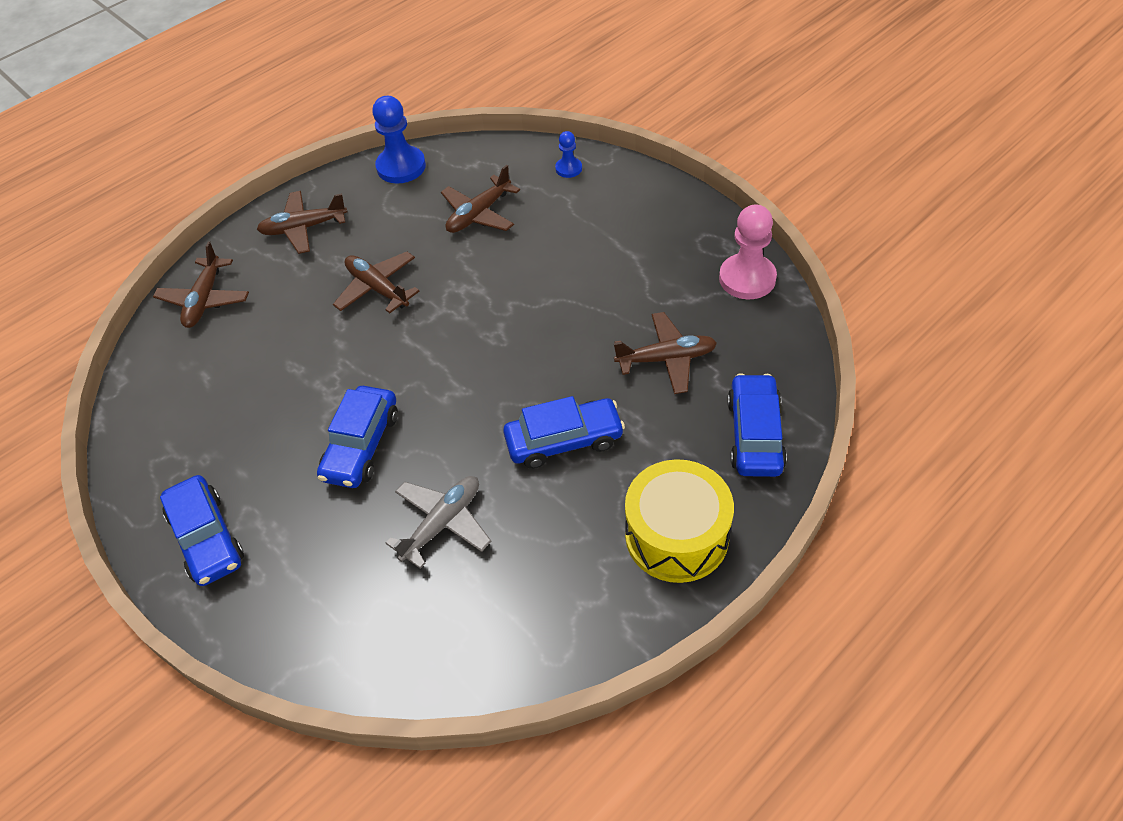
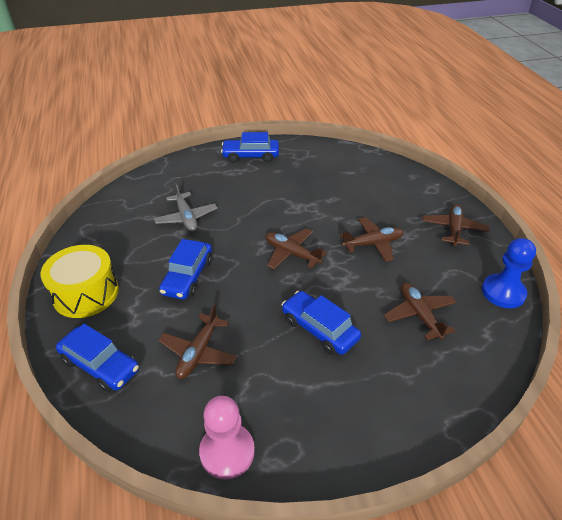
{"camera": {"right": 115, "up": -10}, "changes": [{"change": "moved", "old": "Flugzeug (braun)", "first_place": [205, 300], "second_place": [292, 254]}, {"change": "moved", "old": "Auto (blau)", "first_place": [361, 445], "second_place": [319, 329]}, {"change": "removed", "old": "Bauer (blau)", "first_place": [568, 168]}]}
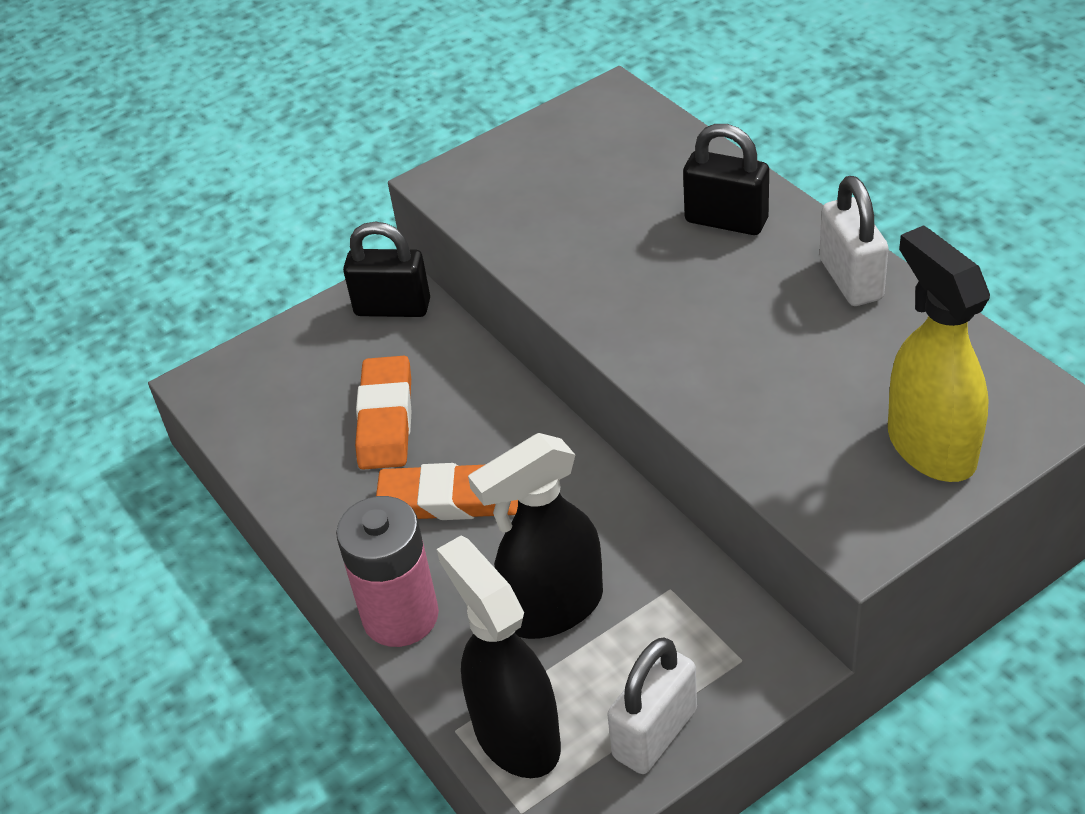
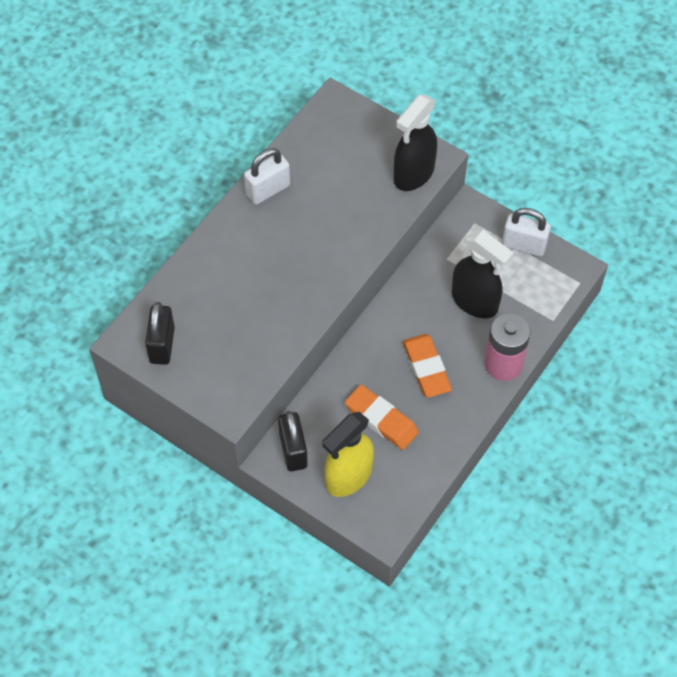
{"camera": {"right": -115, "up": 15}, "changes": [{"change": "turned", "old": "Radiergummi (orange)", "first_place": [386, 419], "second_place": [381, 420], "degrees": 60}, {"change": "moved", "old": "Sprühflasche (schwarz)", "first_place": [516, 735], "second_place": [413, 174]}, {"change": "moved", "old": "Vorhängeschloss (schwarz)", "first_place": [726, 220], "second_place": [162, 345]}, {"change": "moved", "old": "Sprühflasche (gelb)", "first_place": [930, 447], "second_place": [348, 477]}]}
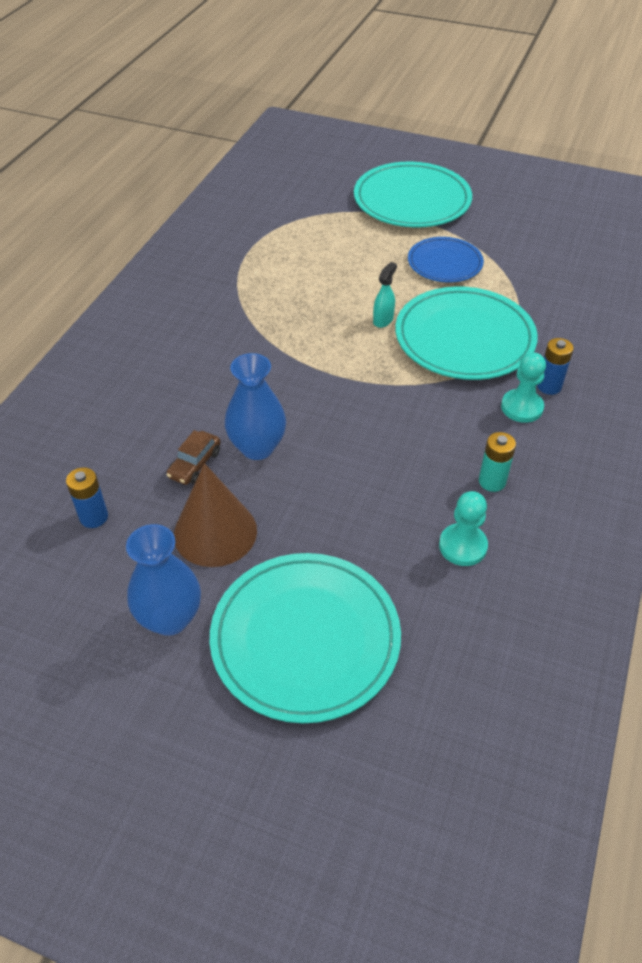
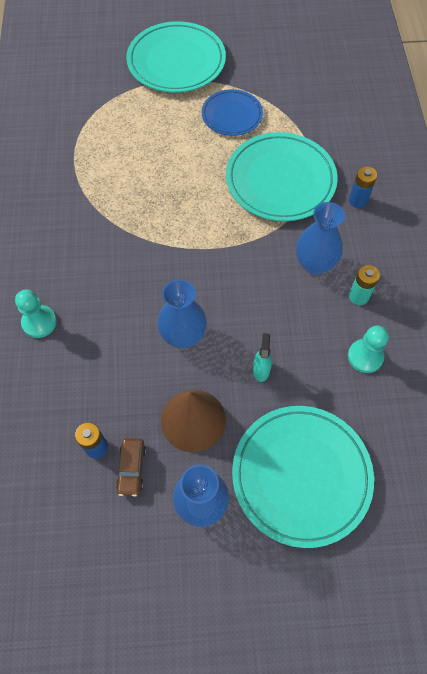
{"camera": {"right": -25, "up": 15}, "changes": [{"change": "moved", "old": "Auto (braun)", "first_place": [195, 464], "second_place": [131, 468]}, {"change": "moved", "old": "Sprühflasche (türkis)", "first_place": [383, 320], "second_place": [261, 370]}, {"change": "moved", "old": "Bauer (türkis)", "first_place": [522, 407], "second_place": [39, 322]}, {"change": "added", "new": "Vase (blau)", "second_place": [314, 264]}]}
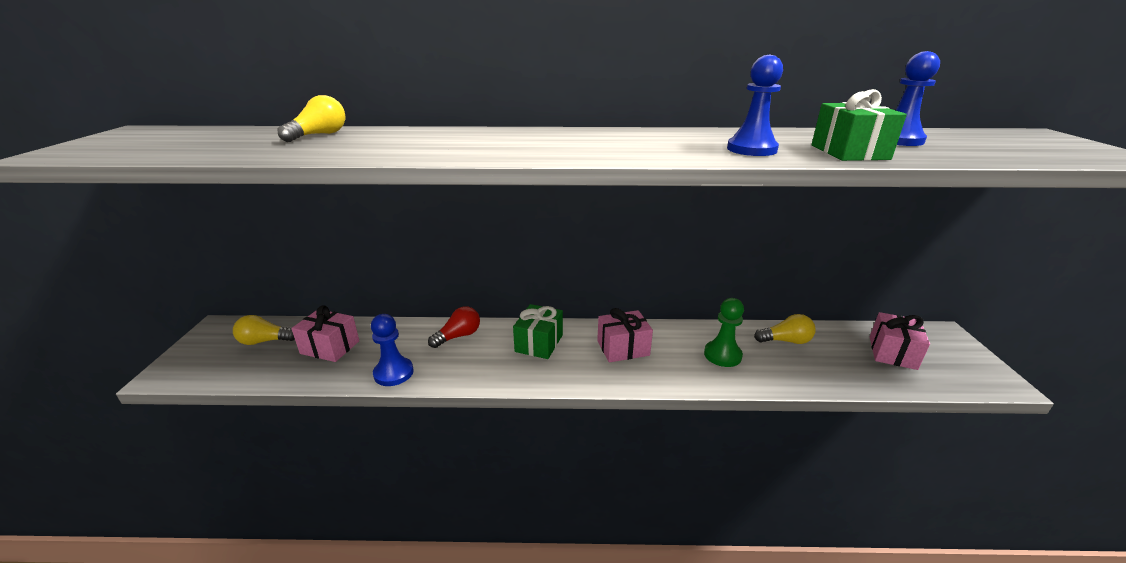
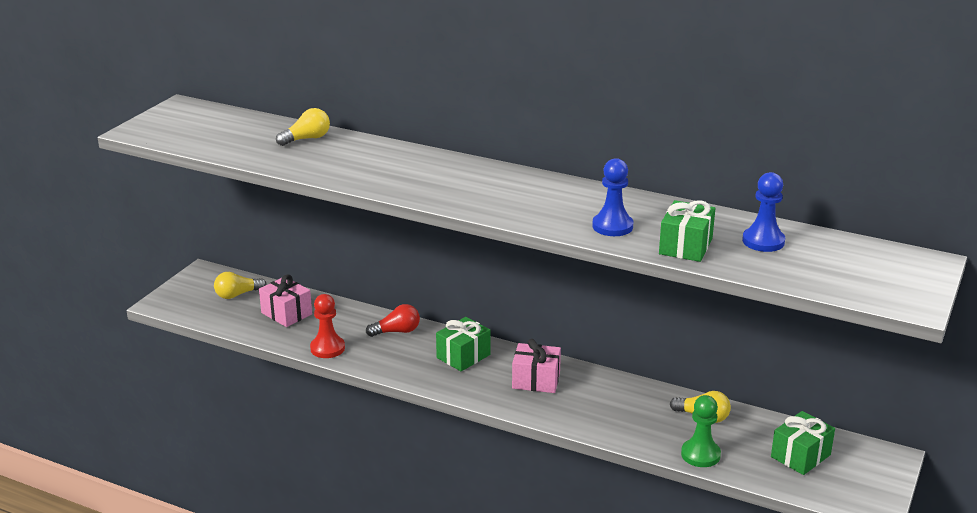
{"camera": {"right": 25, "up": 0}, "changes": [{"change": "turned", "old": "Glühbirne (gelb)", "first_place": [265, 341], "second_place": [237, 295], "degrees": -45}, {"change": "recoloured", "old": "Bauer (blau)", "new": "Bauer (rot)", "first_place": [393, 373], "second_place": [327, 348]}, {"change": "moved", "old": "Bauer (grün)", "first_place": [722, 355], "second_place": [700, 454]}, {"change": "recoloured", "old": "Geschenk (rosa)", "new": "Geschenk (grün)", "first_place": [892, 353], "second_place": [800, 456]}]}
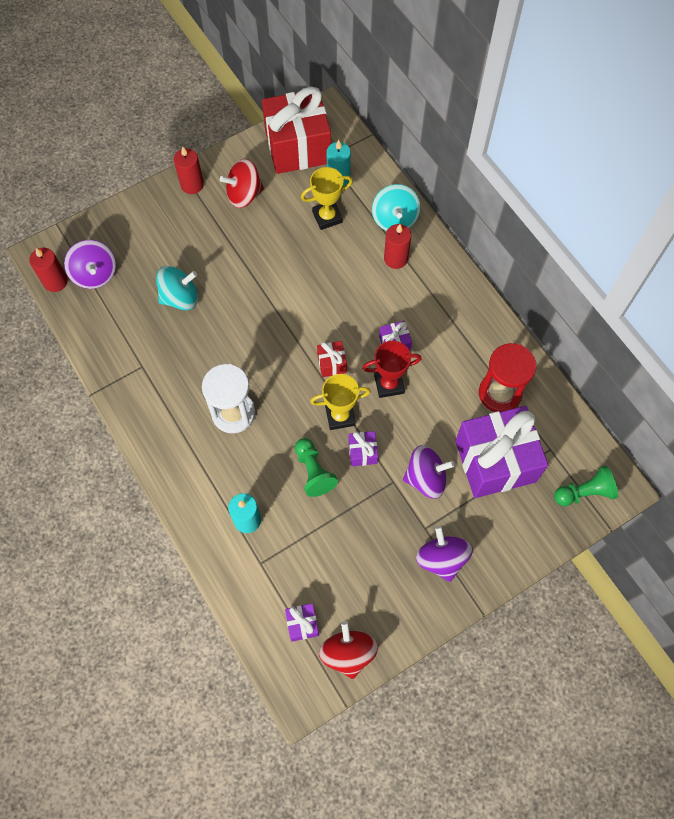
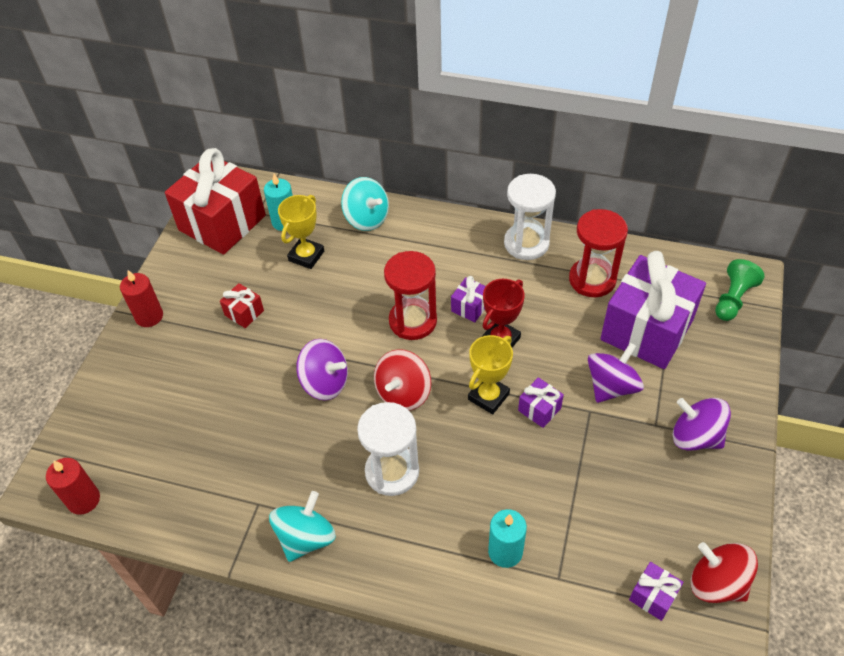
{"camera": {"right": -40, "up": -15}, "changes": [{"change": "moved", "old": "Kreisel (lila)", "first_place": [95, 274], "second_place": [325, 383]}, {"change": "moved", "old": "Kreisel (türkis)", "first_place": [180, 298], "second_place": [306, 538]}, {"change": "moved", "old": "Kreisel (rot)", "first_place": [244, 195], "second_place": [403, 393]}, {"change": "removed", "old": "Bauer (grün)", "first_place": [313, 471]}, {"change": "moved", "old": "Geschenk (rot)", "first_place": [332, 363], "second_place": [244, 313]}, {"change": "removed", "old": "Kerze (rot)", "first_place": [395, 258]}, {"change": "added", "new": "Sanduhr (rot)", "second_place": [413, 321]}, {"change": "added", "new": "Sanduhr (weiß)", "second_place": [526, 243]}]}
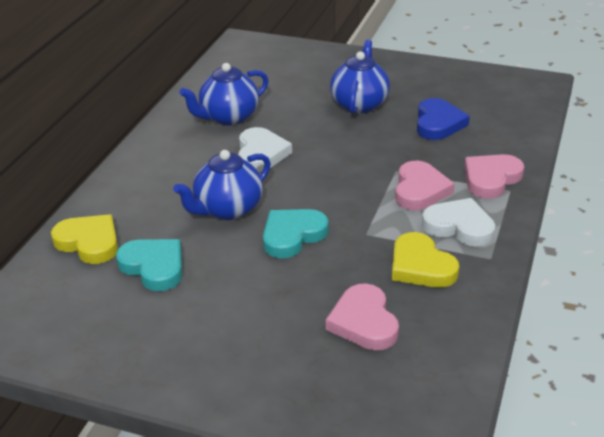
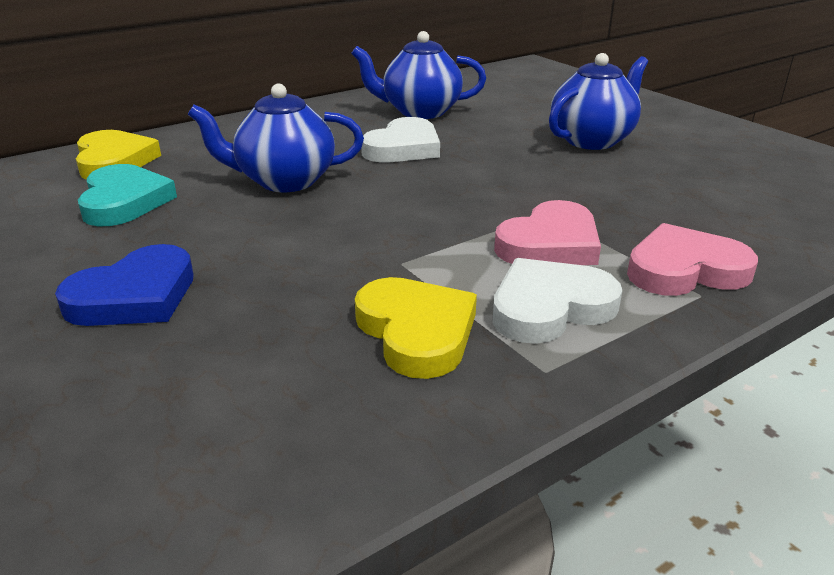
{"camera": {"right": 35, "up": -5}, "changes": [{"change": "removed", "old": "Herz (türkis)", "first_place": [292, 235]}, {"change": "removed", "old": "Herz (rosa)", "first_place": [364, 322]}, {"change": "turned", "old": "Herz (gelb)", "first_place": [421, 266], "second_place": [416, 332], "degrees": 150}, {"change": "moved", "old": "Herz (blau)", "first_place": [438, 123], "second_place": [135, 296]}, {"change": "turned", "old": "Herz (weiß)", "first_place": [459, 226], "second_place": [550, 307], "degrees": -90}]}
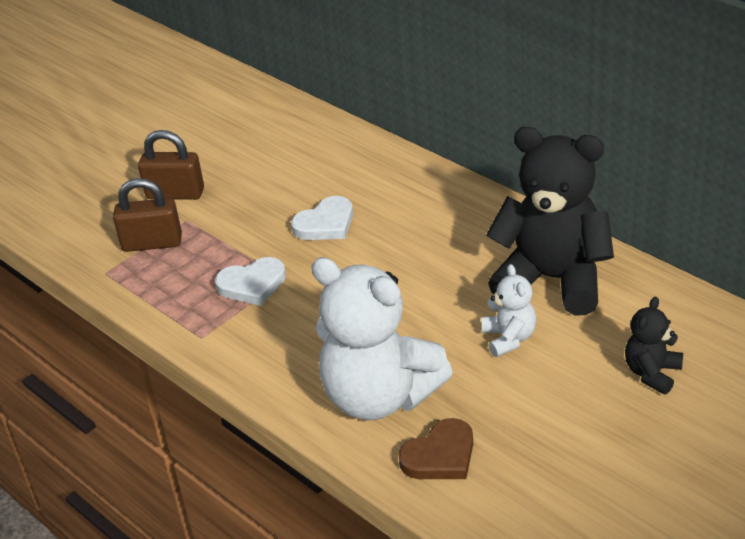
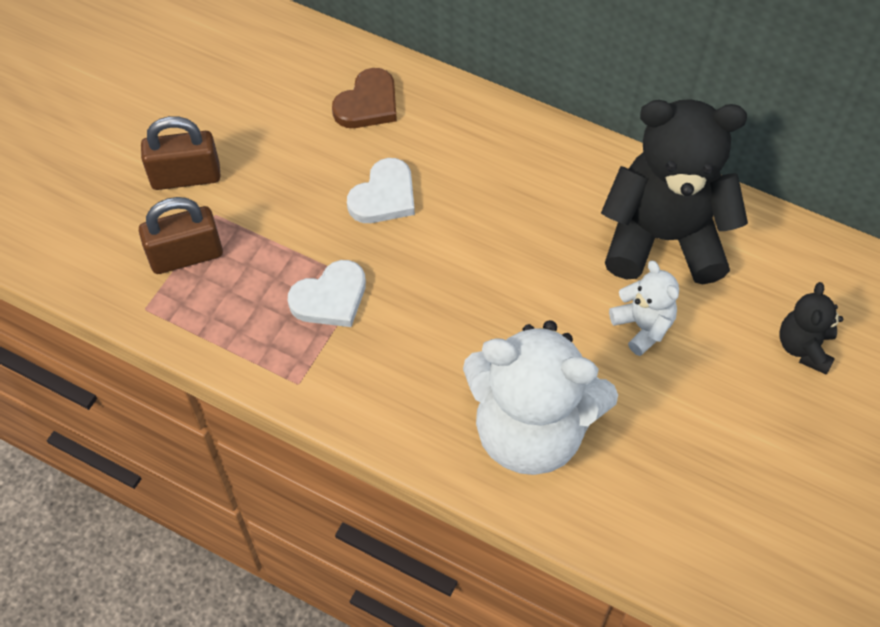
{"camera": {"right": -20, "up": 20}, "changes": [{"change": "moved", "old": "Herz (braun)", "first_place": [440, 456], "second_place": [368, 104]}]}
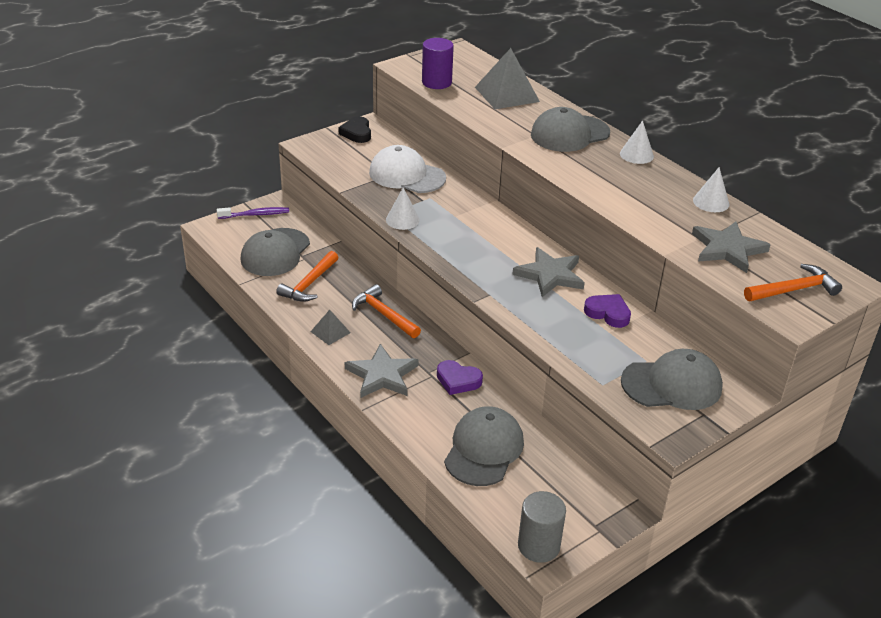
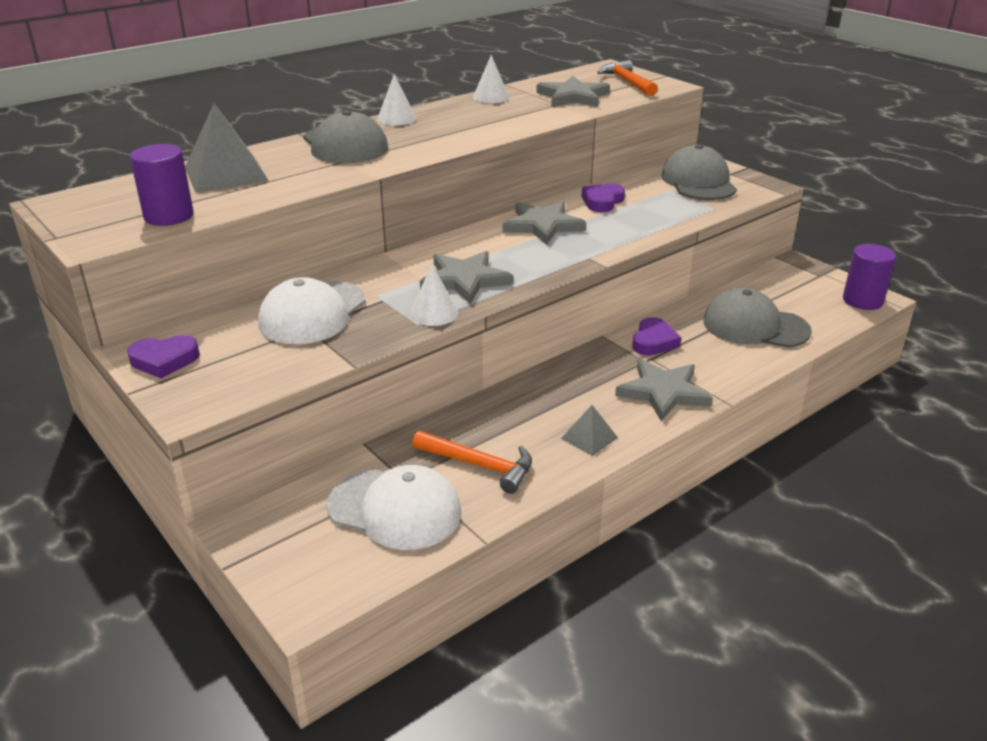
{"camera": {"right": -90, "up": -5}, "changes": [{"change": "removed", "old": "Zahnbürste (lila)", "first_place": [255, 214]}, {"change": "recoloured", "old": "Kappe (grau)", "new": "Kappe (weiß)", "first_place": [275, 252], "second_place": [395, 509]}, {"change": "recoloured", "old": "Herz (schwarz)", "new": "Herz (lila)", "first_place": [357, 133], "second_place": [164, 360]}, {"change": "removed", "old": "Hammer (orange)", "first_place": [384, 314]}, {"change": "recoloured", "old": "Vollzylinder (grau)", "new": "Vollzylinder (lila)", "first_place": [538, 546], "second_place": [862, 300]}, {"change": "added", "new": "Stern (grau)", "second_place": [465, 280]}]}
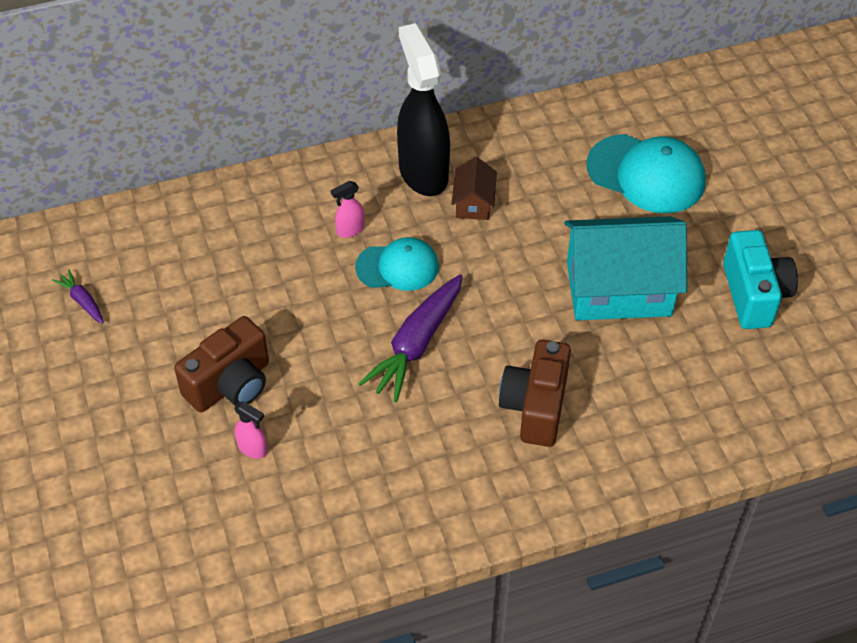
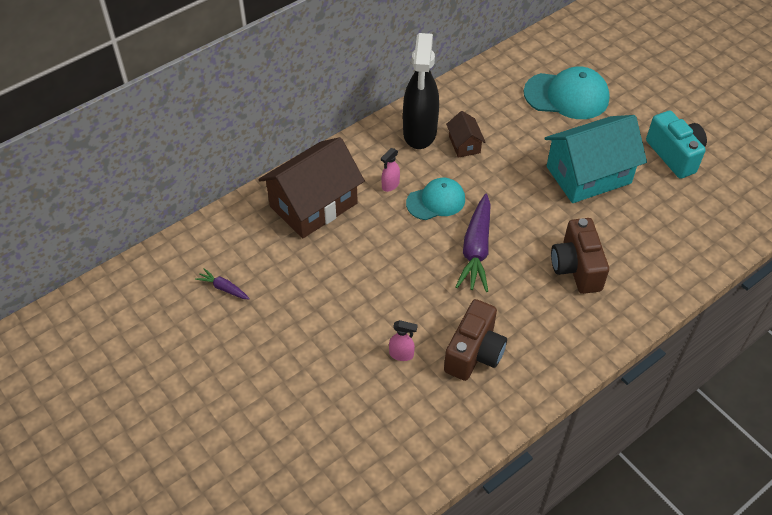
{"camera": {"right": -20, "up": 0}, "changes": [{"change": "moved", "old": "Kamera (braun)", "first_place": [230, 384], "second_place": [474, 353]}, {"change": "turned", "old": "Sprühflasche (schwarz)", "first_place": [423, 172], "second_place": [419, 133], "degrees": -135}, {"change": "added", "new": "Haus (braun)", "second_place": [313, 205]}]}
